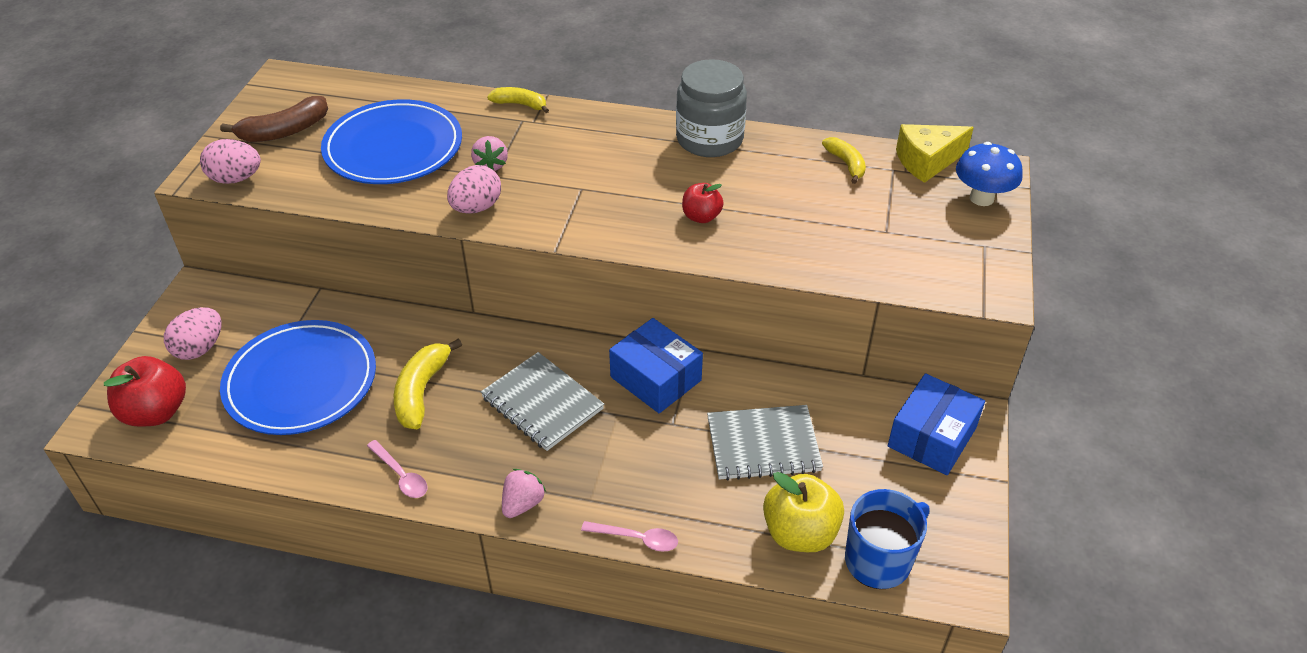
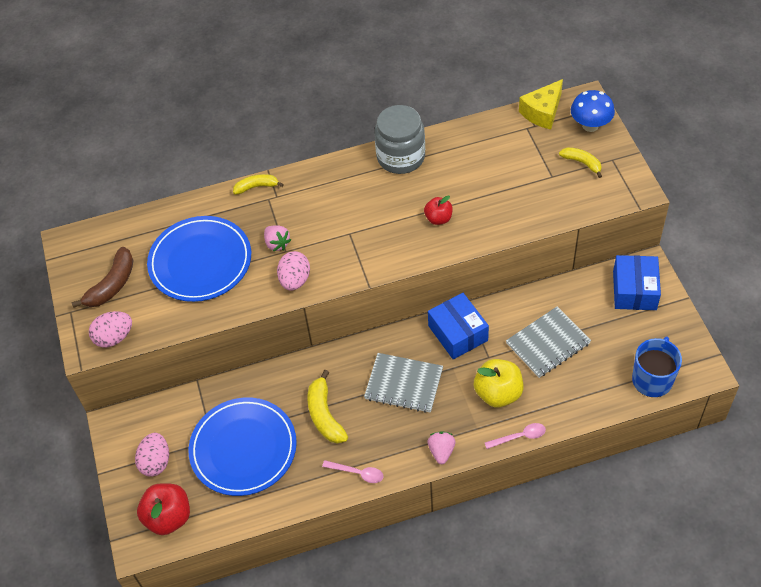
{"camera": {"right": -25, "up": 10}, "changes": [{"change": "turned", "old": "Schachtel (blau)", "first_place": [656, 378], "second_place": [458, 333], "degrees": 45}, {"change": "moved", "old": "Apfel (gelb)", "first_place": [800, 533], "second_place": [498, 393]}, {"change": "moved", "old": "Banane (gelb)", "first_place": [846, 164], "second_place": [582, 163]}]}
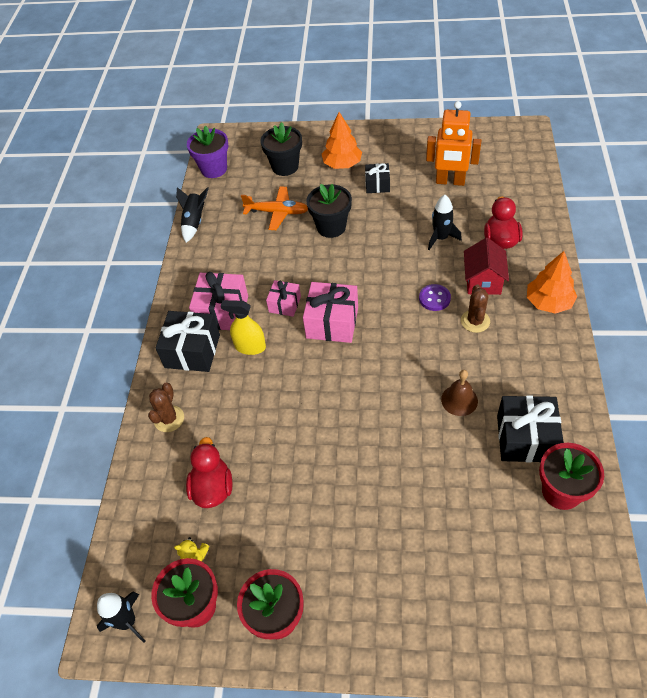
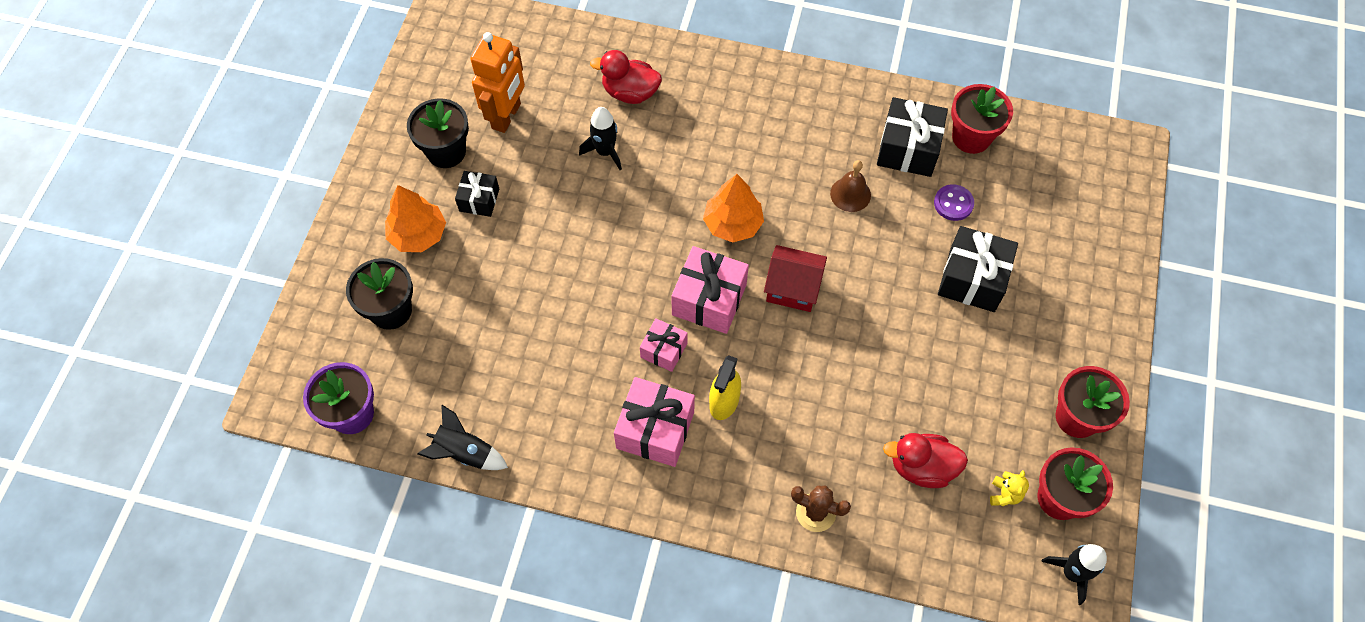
{"camera": {"right": -85, "up": 10}, "changes": [{"change": "moved", "old": "Geschenk (schwarz)", "first_place": [192, 351], "second_place": [972, 279]}, {"change": "removed", "old": "Flugzeug (orange)", "first_place": [277, 212]}, {"change": "moved", "old": "Blumentopf (schwarz)", "first_place": [331, 227], "second_place": [446, 151]}, {"change": "moved", "old": "Knopf (lila)", "first_place": [434, 298], "second_place": [953, 203]}, {"change": "removed", "old": "Kaktus (braun)", "first_place": [475, 321]}, {"change": "moved", "old": "Haus (rot)", "first_place": [483, 281], "second_place": [792, 288]}, {"change": "moved", "old": "Baum (orange)", "first_place": [548, 302], "second_place": [733, 224]}]}
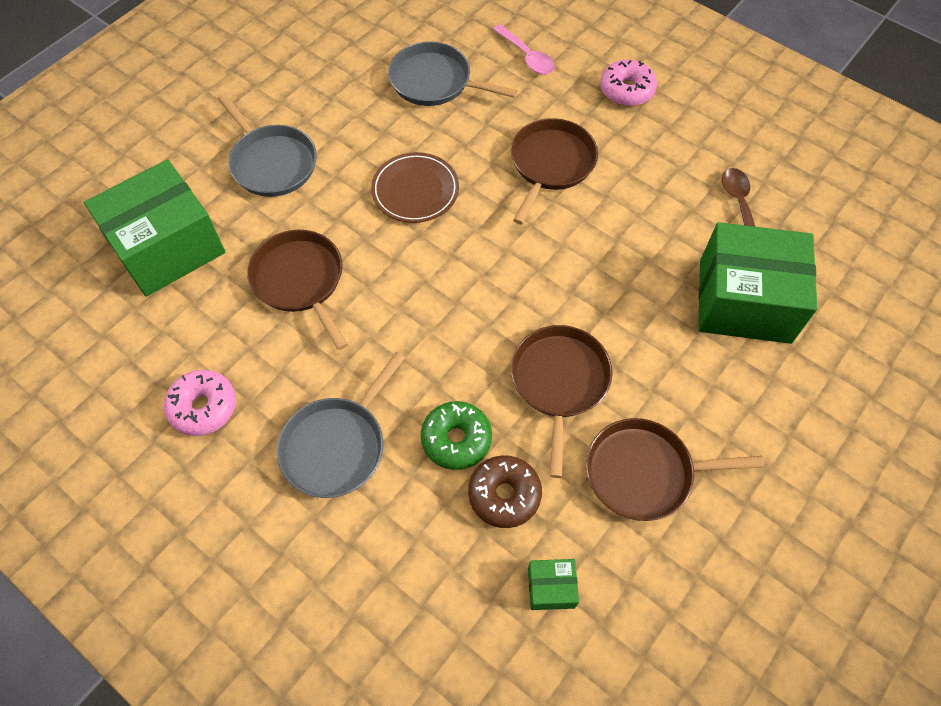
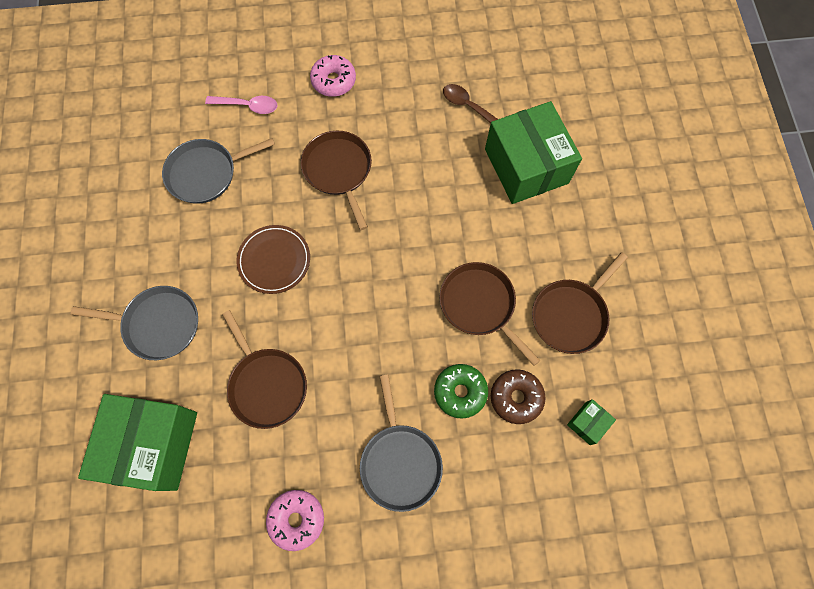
{"camera": {"right": -45, "up": 10}, "changes": [{"change": "turned", "old": "Pfanne (braun)", "first_place": [300, 280], "second_place": [267, 385], "degrees": -135}, {"change": "turned", "old": "Schachtel (grün)", "first_place": [744, 301], "second_place": [526, 166], "degrees": -75}]}
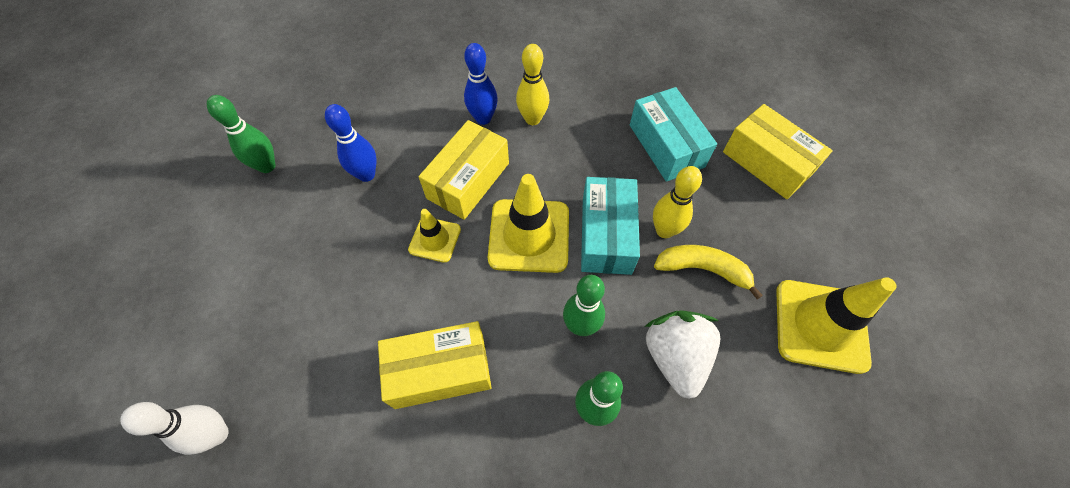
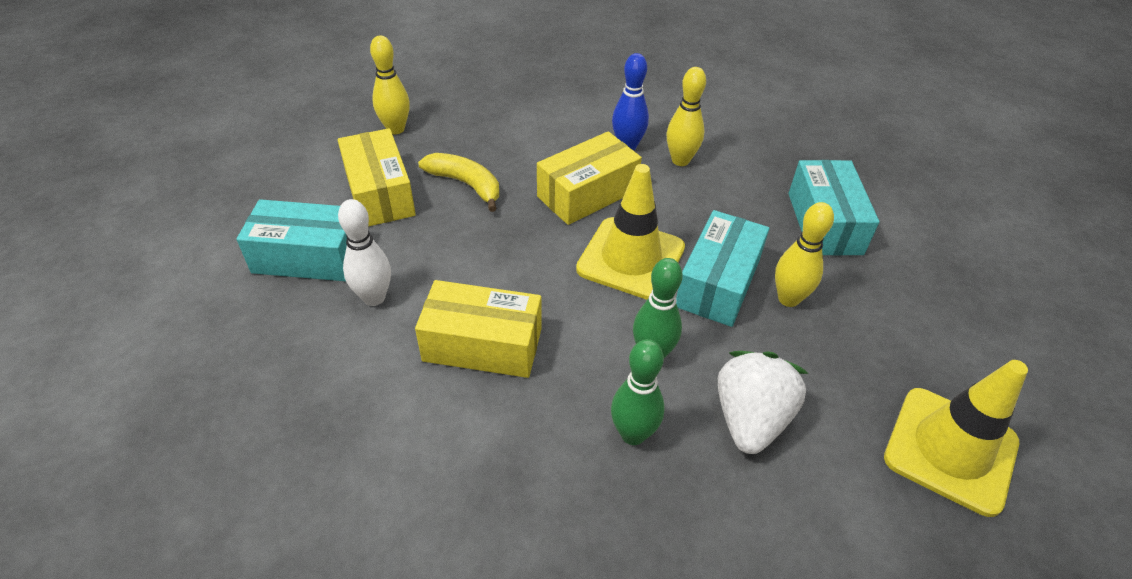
{"camera": {"right": 20, "up": -15}, "changes": [{"change": "moved", "old": "Bowlingkegel (weiß)", "first_place": [217, 434], "second_place": [374, 298]}, {"change": "recoloured", "old": "Bowlingkegel (grün)", "new": "Bowlingkegel (gelb)", "first_place": [267, 166], "second_place": [396, 129]}, {"change": "removed", "old": "Bowlingkegel (blau)", "first_place": [366, 175]}, {"change": "removed", "old": "Leitkegel (gelb)", "first_place": [435, 239]}, {"change": "moved", "old": "Banane (gelb)", "first_place": [703, 269], "second_place": [466, 184]}, {"change": "moved", "old": "Schachtel (gelb)", "first_place": [767, 162], "second_place": [380, 193]}, {"change": "added", "new": "Schachtel (türkis)", "second_place": [309, 257]}]}
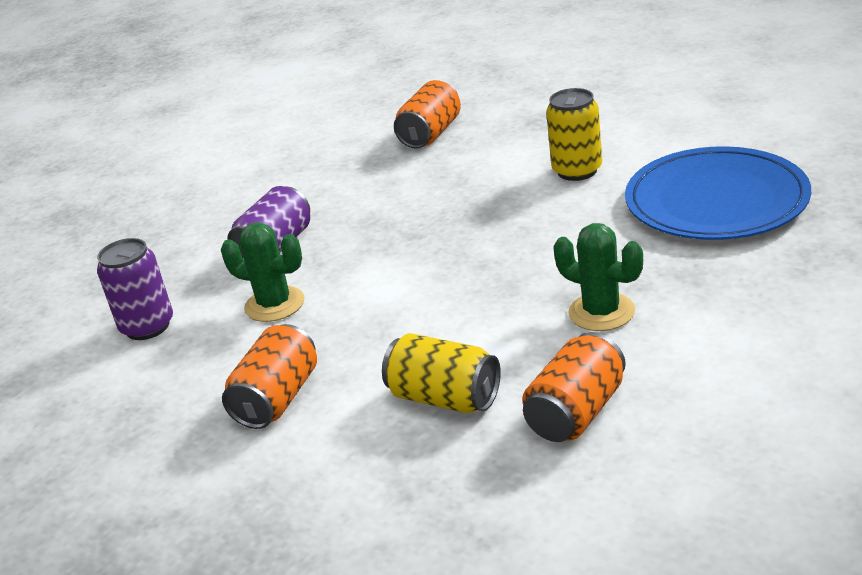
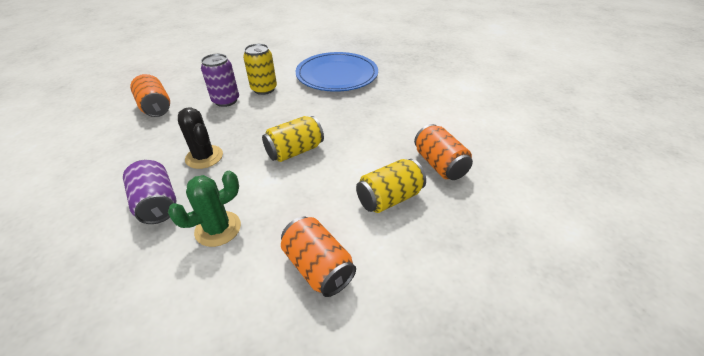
{"camera": {"right": -65, "up": 10}, "changes": [{"change": "moved", "old": "Dose (lila)", "first_place": [147, 326], "second_place": [226, 101]}, {"change": "removed", "old": "Kaktus (grün)", "first_place": [601, 312]}, {"change": "added", "new": "Kaktus (schwarz)", "second_place": [204, 157]}, {"change": "added", "new": "Dose (gelb)", "second_place": [295, 151]}]}
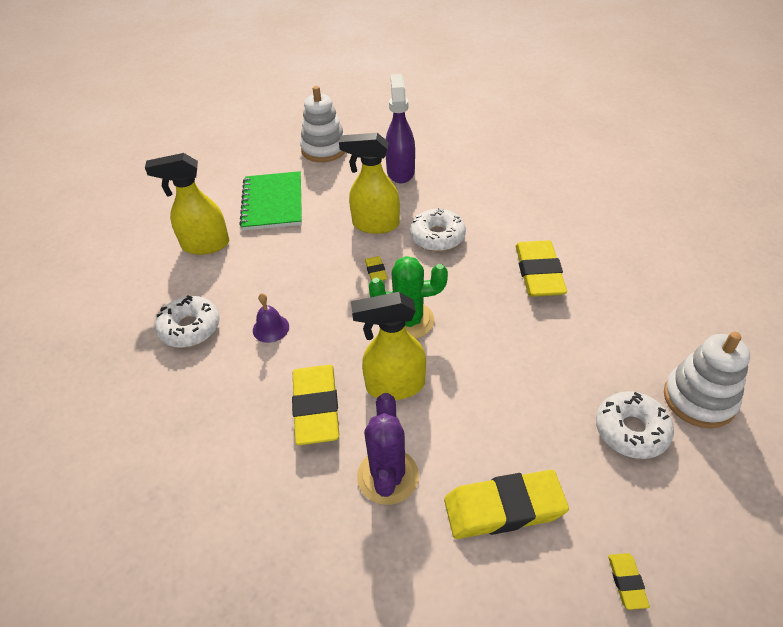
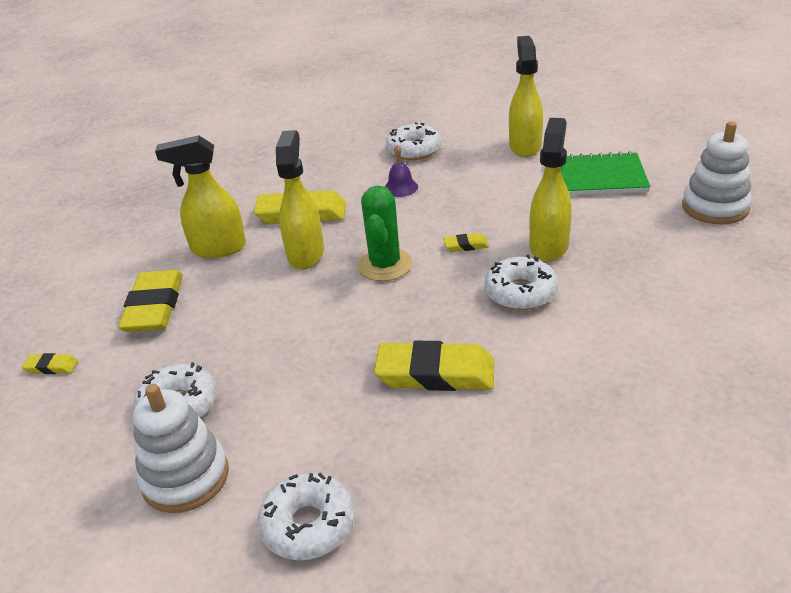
{"camera": {"right": 100, "up": -10}, "changes": [{"change": "replaced", "old": "Kaktus (lila)", "new": "Sprühflasche (gelb)", "first_place": [388, 476], "second_place": [218, 248]}, {"change": "removed", "old": "Sprühflasche (lila)", "first_place": [400, 171]}, {"change": "added", "new": "Donut (weiß)", "second_place": [308, 525]}]}
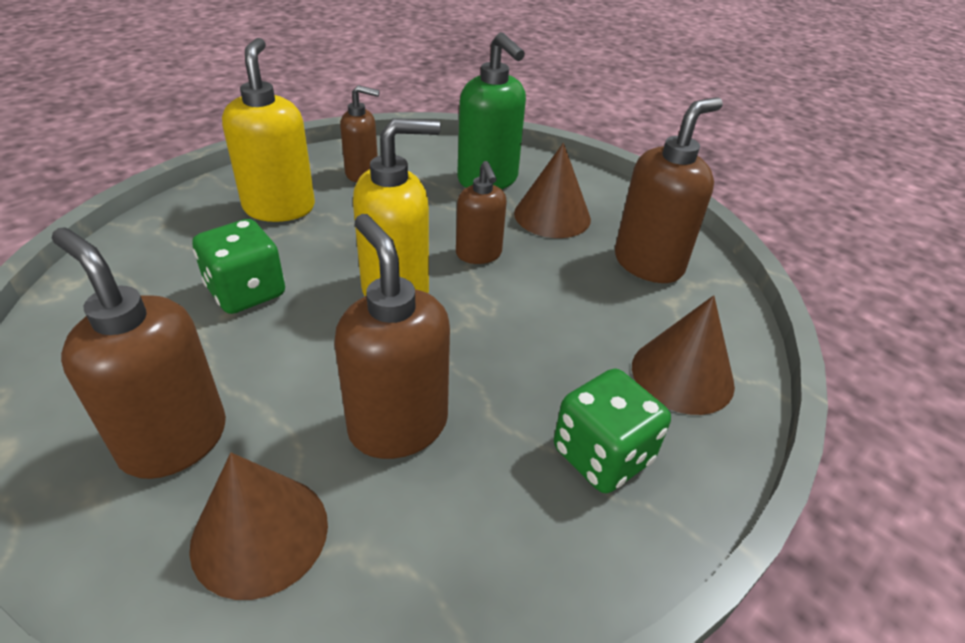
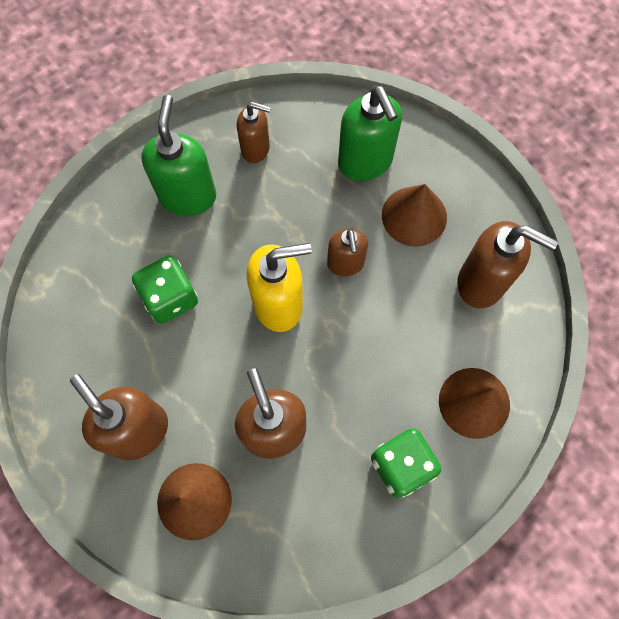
{"camera": {"right": 10, "up": 30}, "changes": [{"change": "recoloured", "old": "Seifenspender (gelb)", "new": "Seifenspender (grün)", "first_place": [279, 208], "second_place": [188, 196]}, {"change": "turned", "old": "Seifenspender (braun)", "first_place": [648, 264], "second_place": [482, 282], "degrees": 60}]}
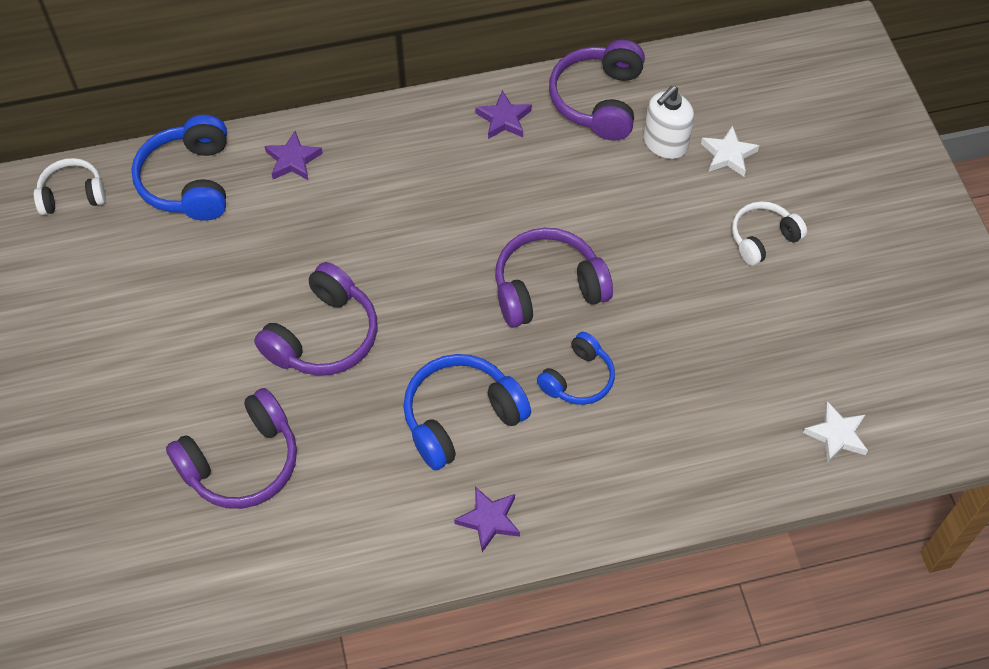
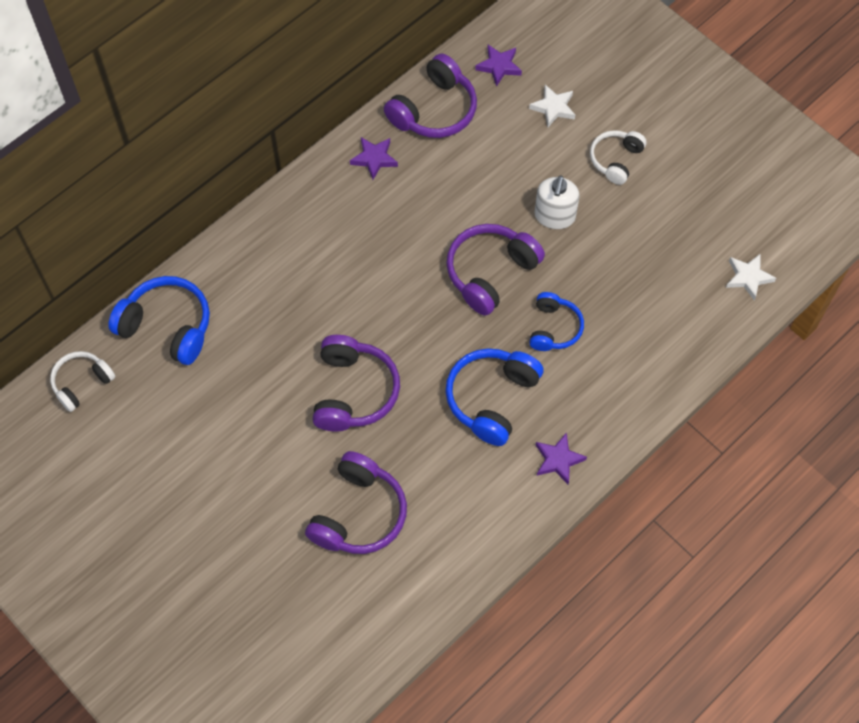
{"camera": {"right": -30, "up": 5}, "changes": [{"change": "turned", "old": "Kopfhörer (blau)", "first_place": [189, 181], "second_place": [167, 326], "degrees": 150}, {"change": "moved", "old": "Stern (lila)", "first_place": [293, 160], "second_place": [499, 66]}, {"change": "turned", "old": "Kopfhörer (lila)", "first_place": [598, 100], "second_place": [434, 110], "degrees": -120}, {"change": "moved", "old": "Seifenspender (weiß)", "first_place": [665, 143], "second_place": [554, 216]}]}
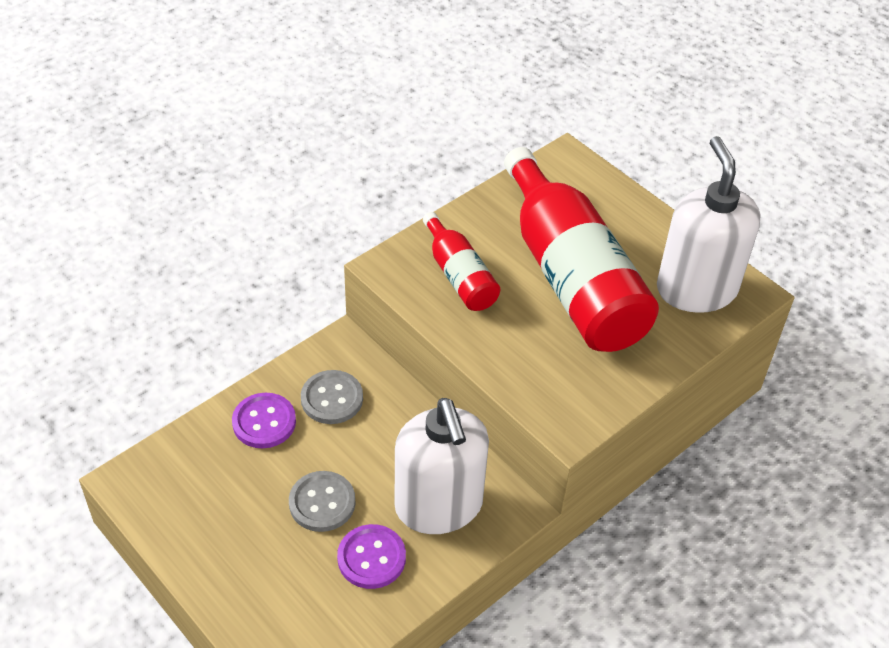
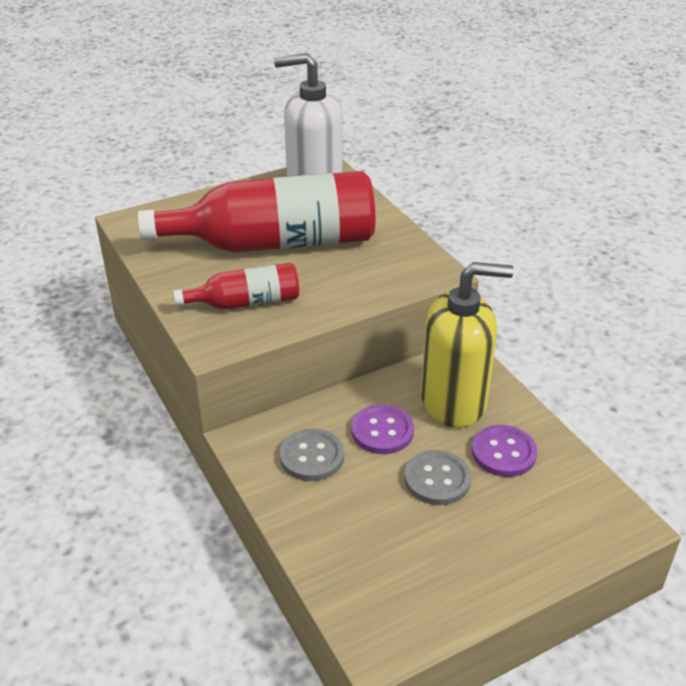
{"camera": {"right": -75, "up": -10}, "changes": [{"change": "moved", "old": "Knopf (lila)", "first_place": [264, 422], "second_place": [382, 431]}, {"change": "recoloured", "old": "Seifenspender (weiß)", "new": "Seifenspender (gelb)", "first_place": [439, 506], "second_place": [454, 401]}]}
